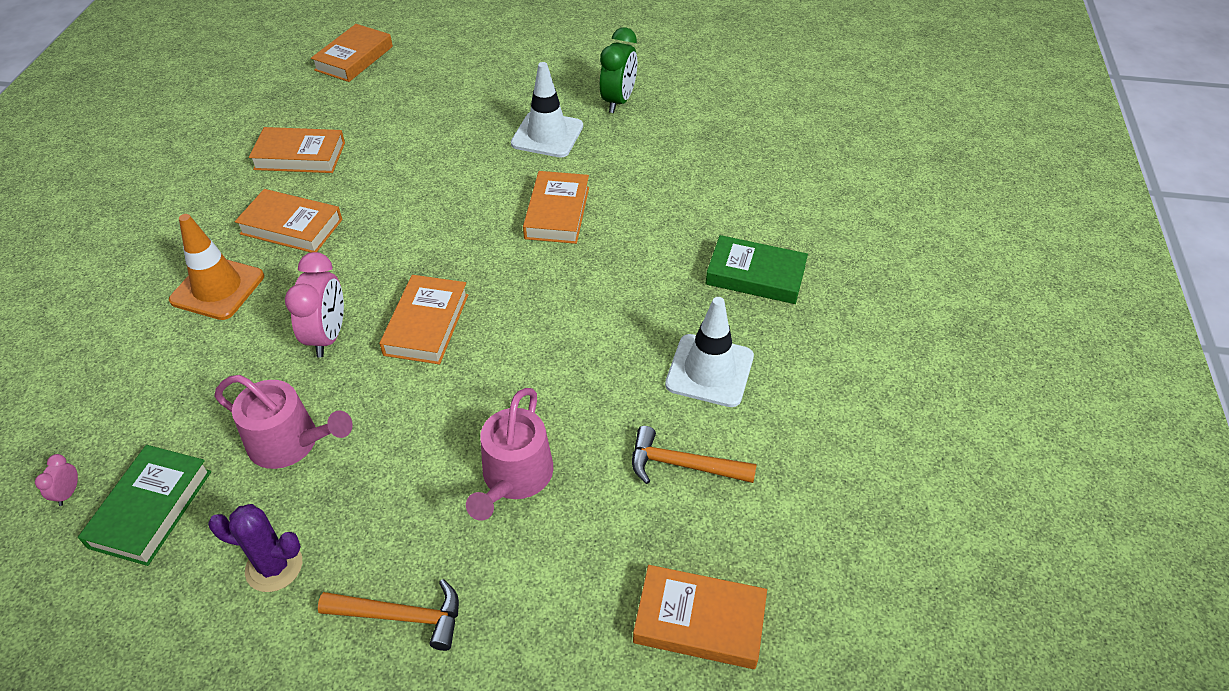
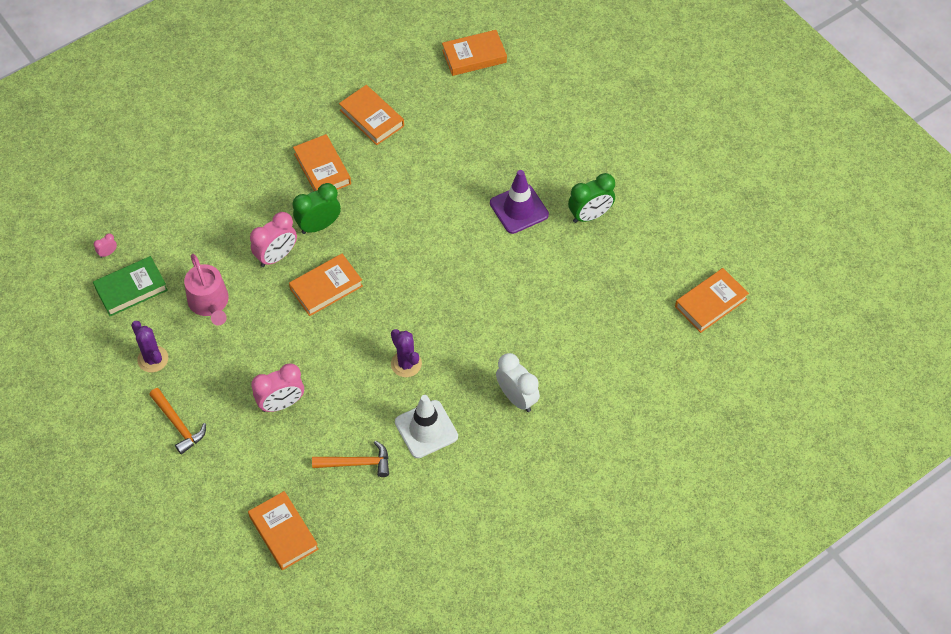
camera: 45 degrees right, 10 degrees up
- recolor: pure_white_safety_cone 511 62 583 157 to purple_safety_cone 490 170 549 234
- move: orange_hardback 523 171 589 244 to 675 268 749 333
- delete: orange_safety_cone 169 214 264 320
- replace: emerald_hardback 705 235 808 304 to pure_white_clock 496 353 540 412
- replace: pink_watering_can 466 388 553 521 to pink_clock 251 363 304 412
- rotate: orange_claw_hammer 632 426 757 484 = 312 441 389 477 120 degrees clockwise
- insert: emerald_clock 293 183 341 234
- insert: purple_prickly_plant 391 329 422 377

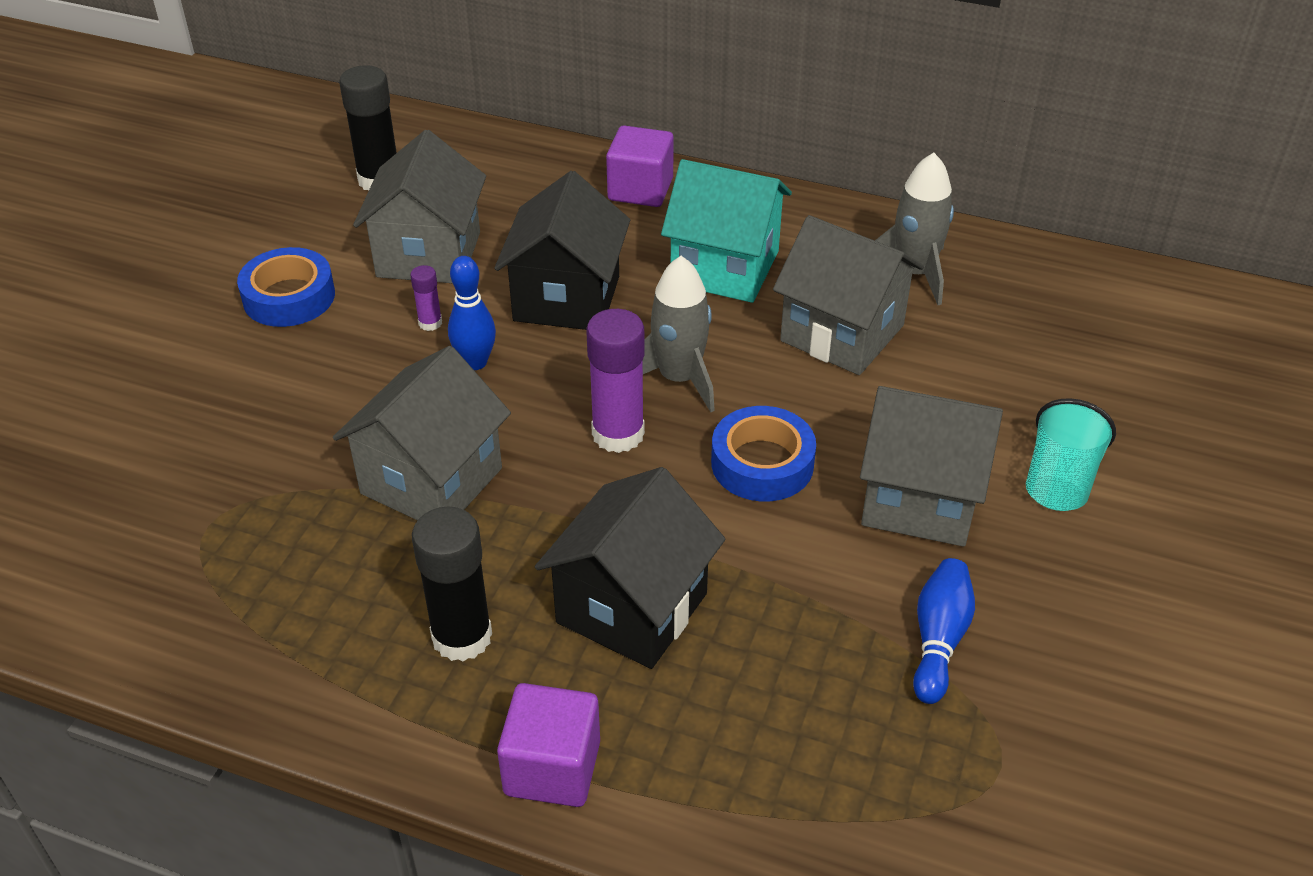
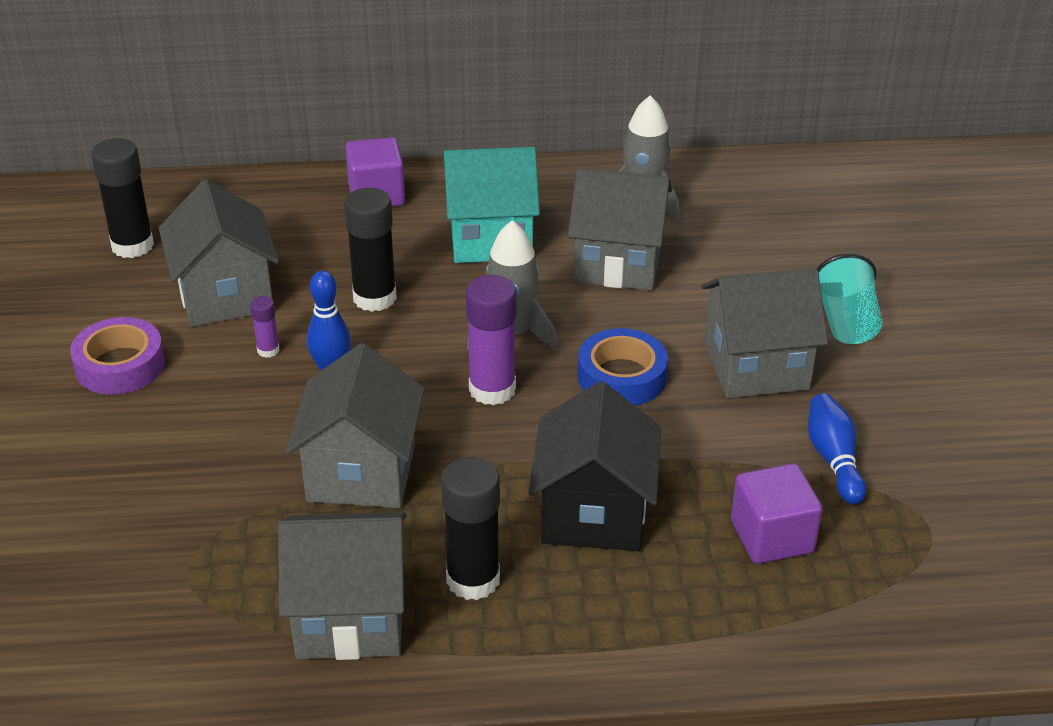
camera: 25 degrees left, 5 degrees down
- replace: black_house 494 171 630 330 to black_stick_of_glue 344 188 397 312
- recolor: cobalt_roll_of_tape 237 247 335 327 to purple_roll_of_tape 70 317 165 394
- move: purple_block 497 683 600 807 to 731 463 823 564
- insert: grey_house 278 512 406 660

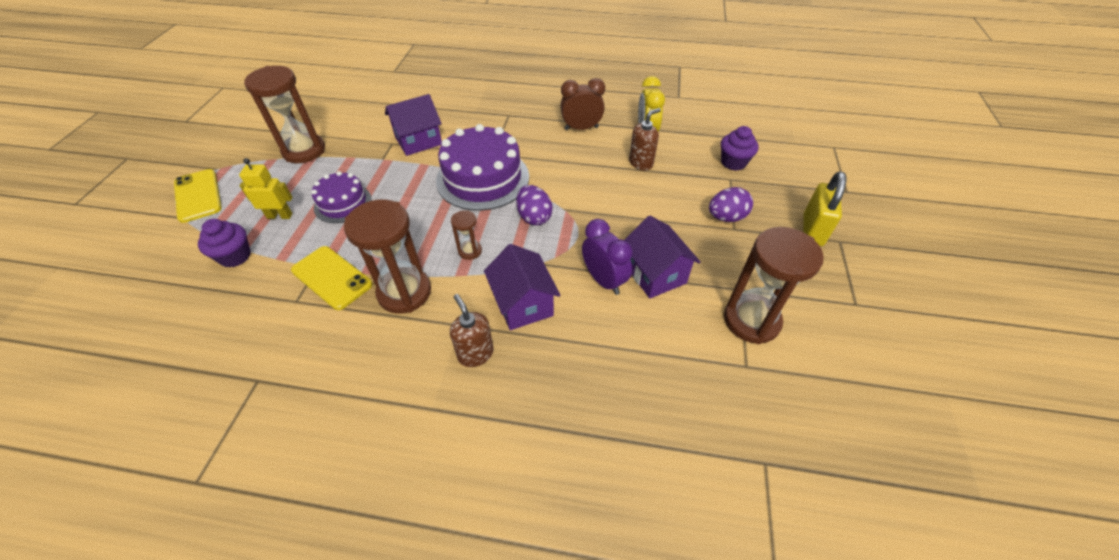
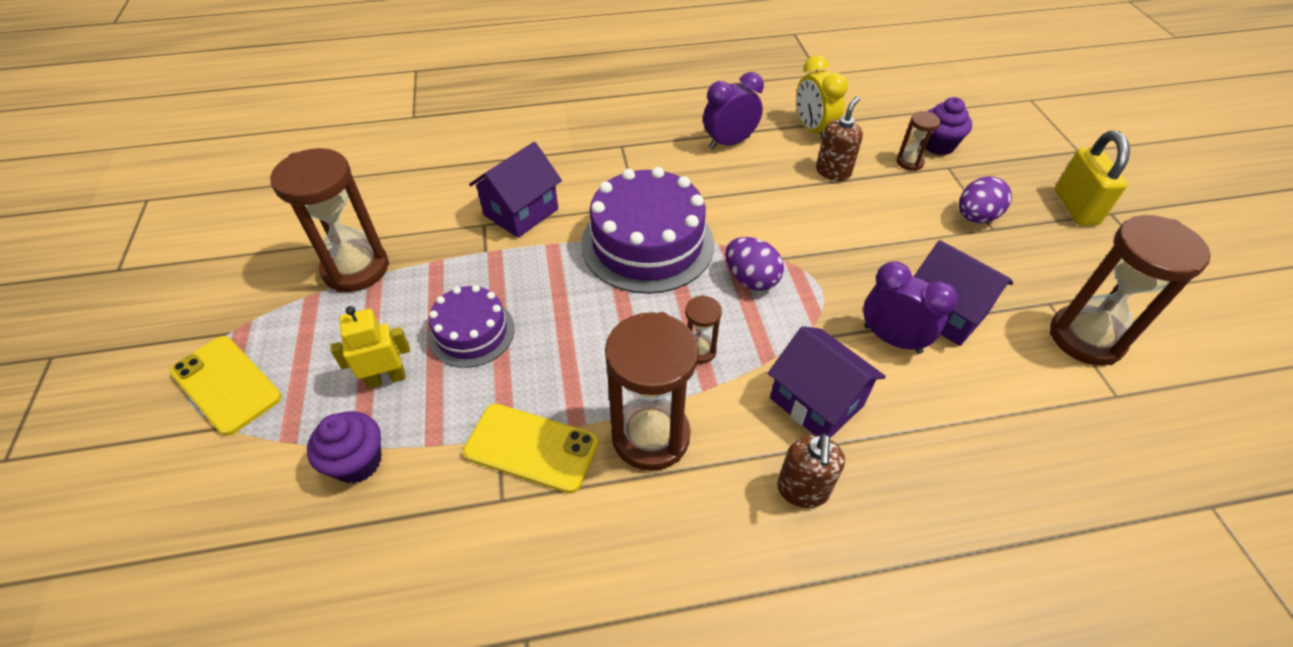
camera: 20 degrees left, 0 degrees up
- recolor: russet_clock 560 78 605 130 to purple_clock 703 72 764 150
- rotate: russet_soap_dispenser 450 294 494 367 = 777 433 845 508 120 degrees counterclockwise
- insert: russet_sand_timer 897 111 940 171

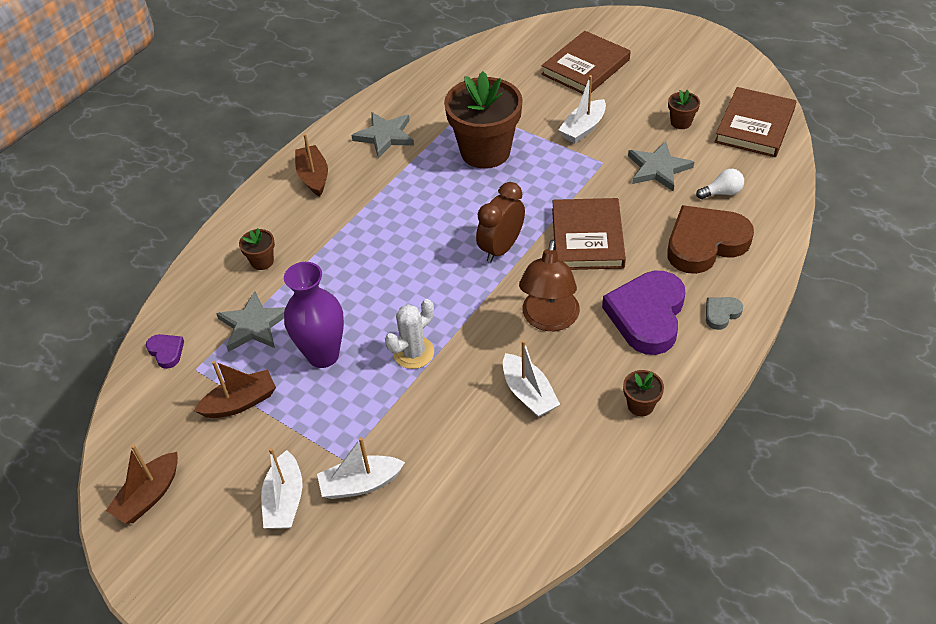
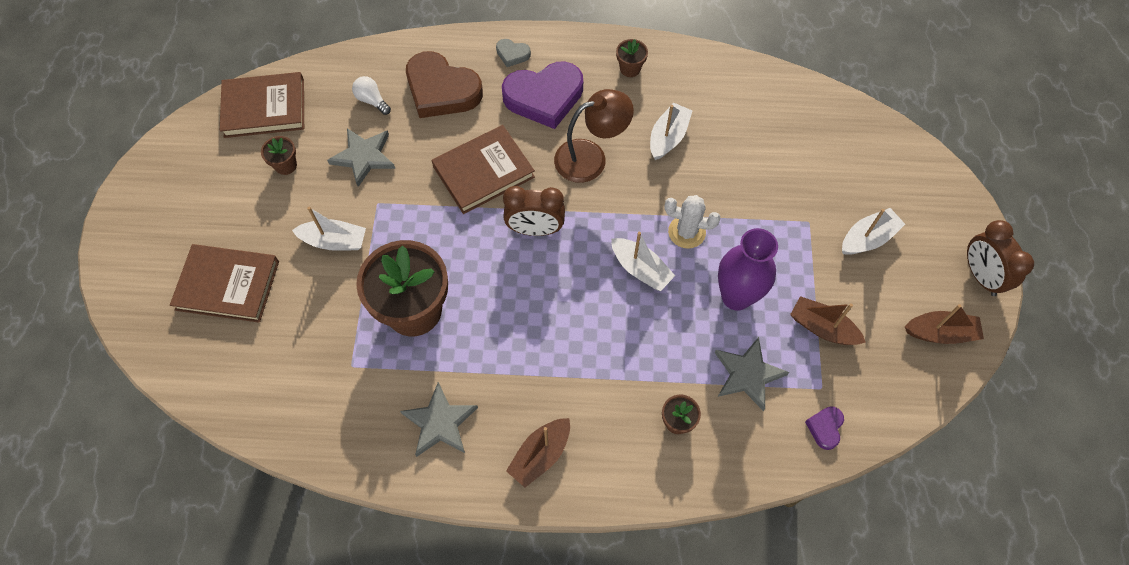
camera: 125 degrees left, 15 degrees up
- move: pure_white_sailboat 317 437 405 499 to 611 232 675 291
- insert: russet_clock 967 220 1034 296

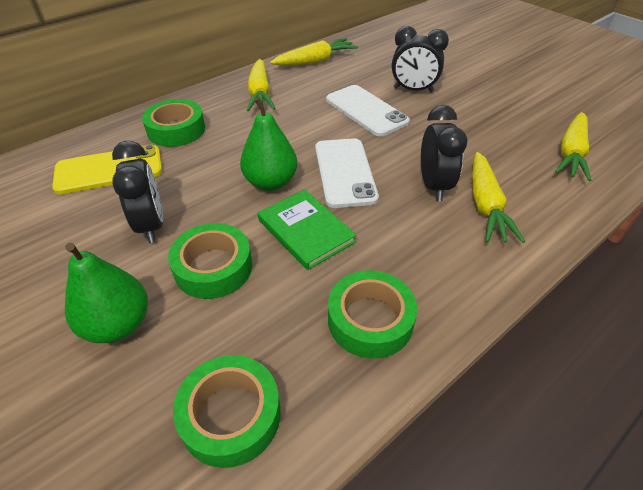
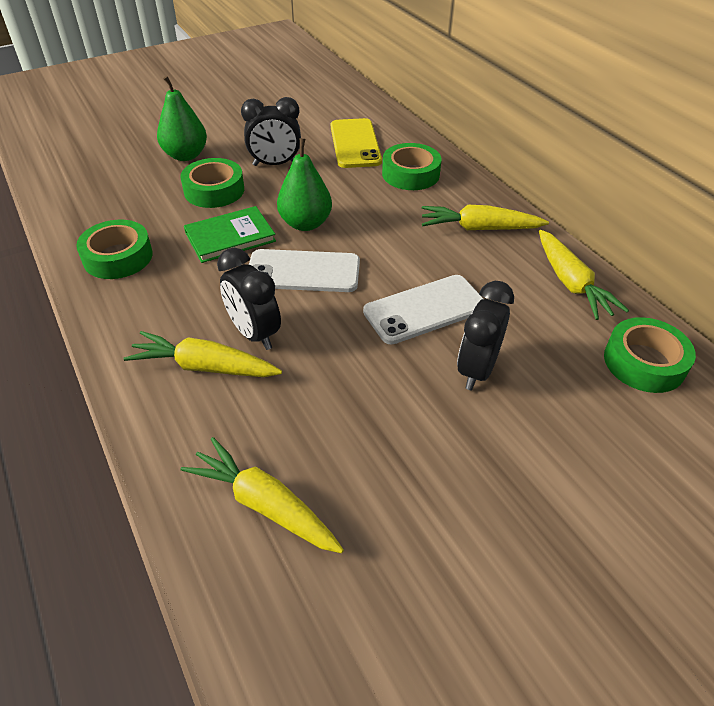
camera: 100 degrees right, 0 degrees up
- rotate: black_clock 421 105 468 201 = 217 248 281 350 45 degrees clockwise
- move: emerald_roll_of_tape 173 355 281 468 to 604 317 696 393

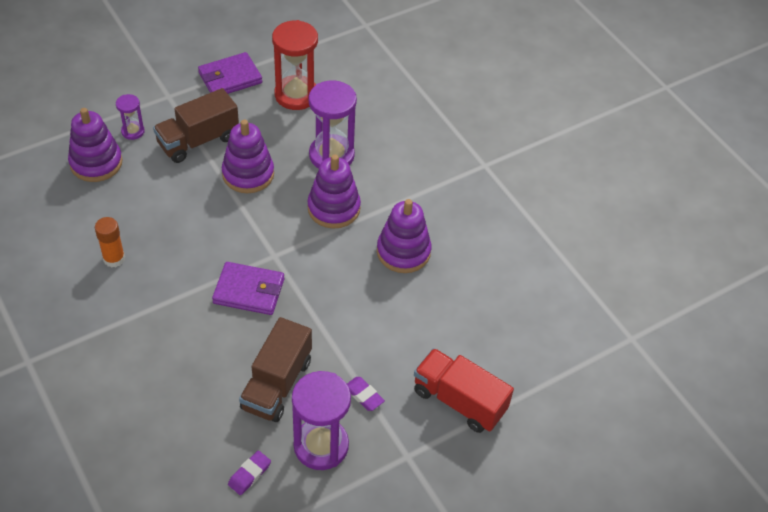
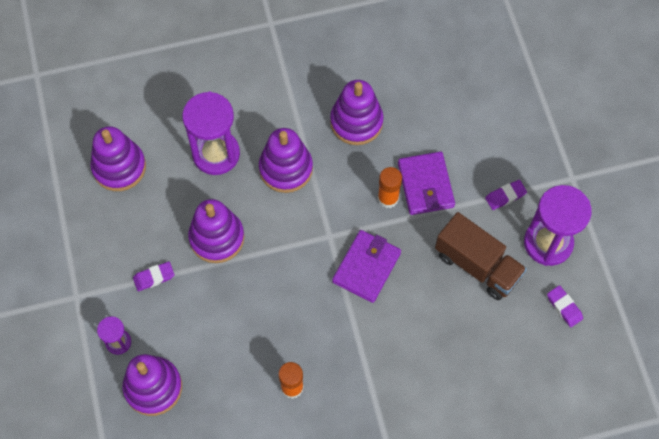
camera: 70 degrees left, 15 degrees up
- replace: red_sand_timer 272 20 318 110 to purple_stacking_rings 90 126 146 191
- move: purple_wallet 198 52 262 94 to 398 152 455 215
- replace: russet_lorry 153 88 239 163 to purple_gum_eraser 133 261 174 291
- delete: red_lorry 414 348 514 433
- insert: orange_stick_of_glue 378 167 402 208

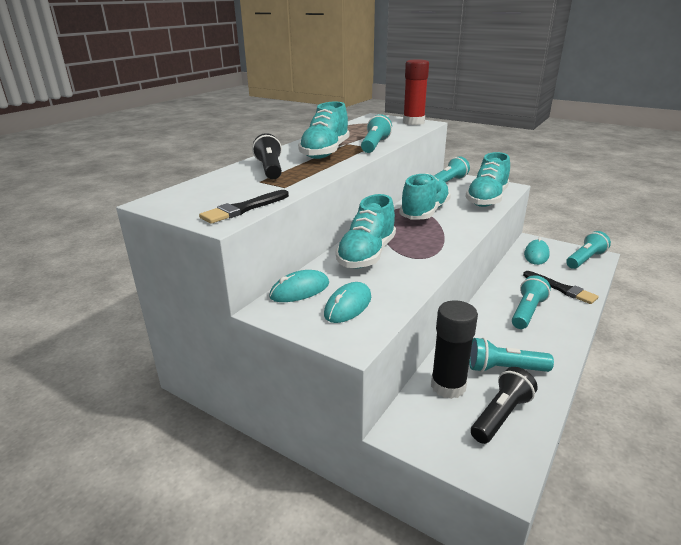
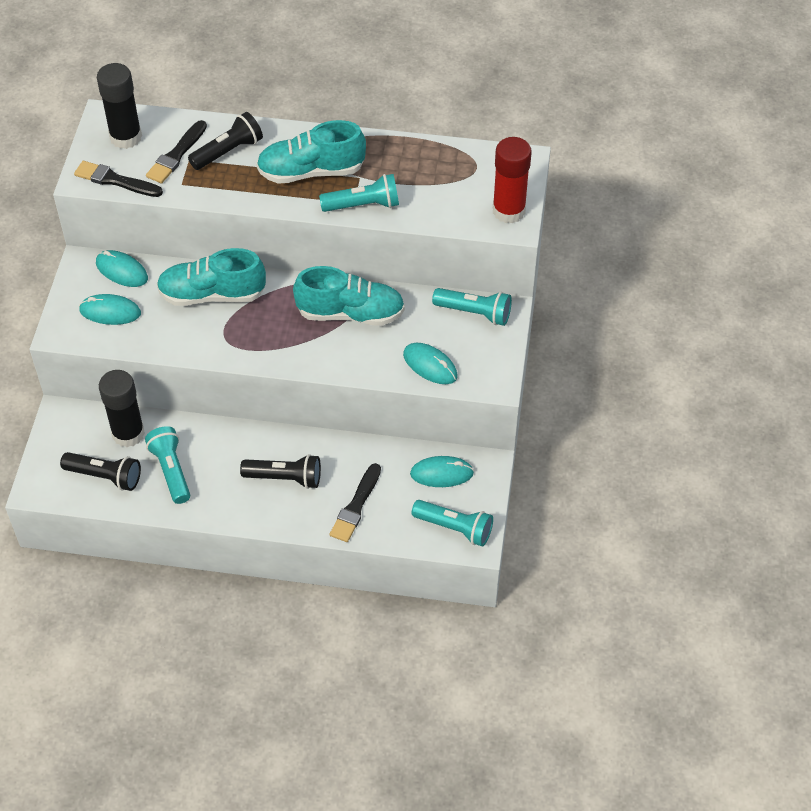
camera: 65 degrees right, 25 degrees up
- replace: teal_shoe 465 152 510 207 to teal_PC_mouse 403 343 457 384
- recolor: teal_torch 512 275 551 329 to black_torch 240 454 321 489
- insert: black_stick_of_glue 97 63 142 149
- insert: black_paint_brush 146 120 207 184

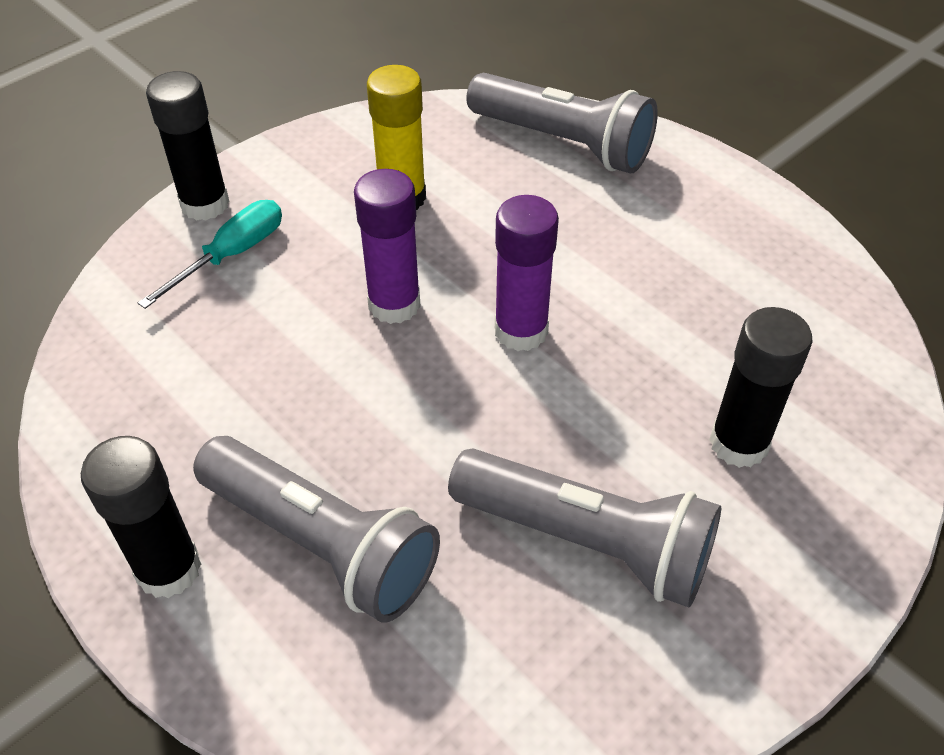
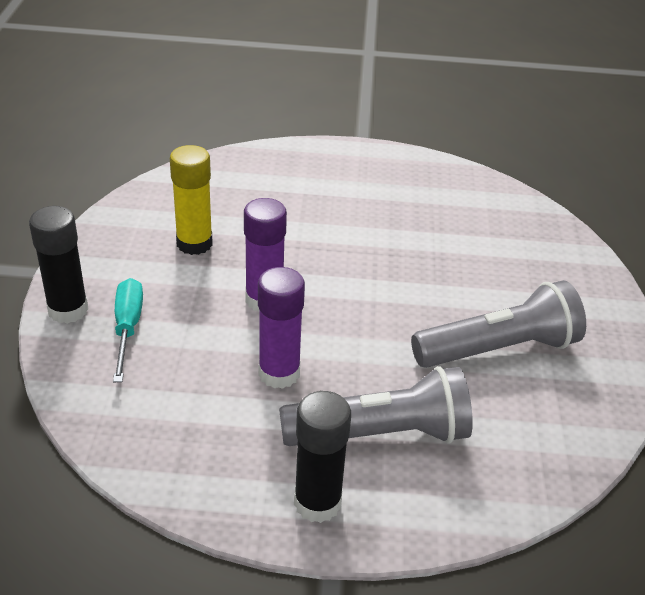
camera: 45 degrees left, 10 degrees down
- delete: grey_torch 466 73 658 173
- move: purple_stick_of_glue 495 195 559 351 to 258 267 305 389
- delete: black_stick_of_glue 709 307 812 468

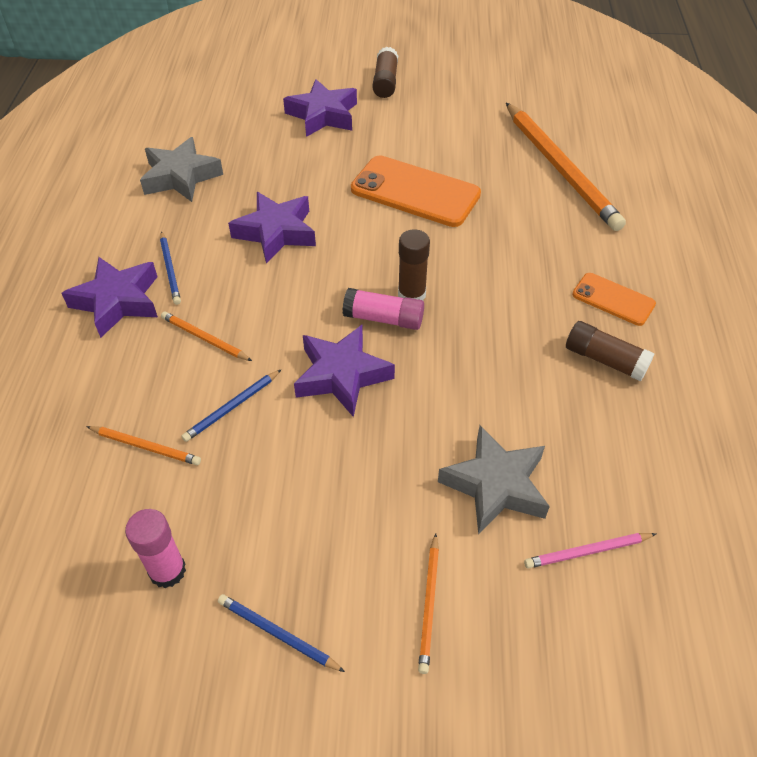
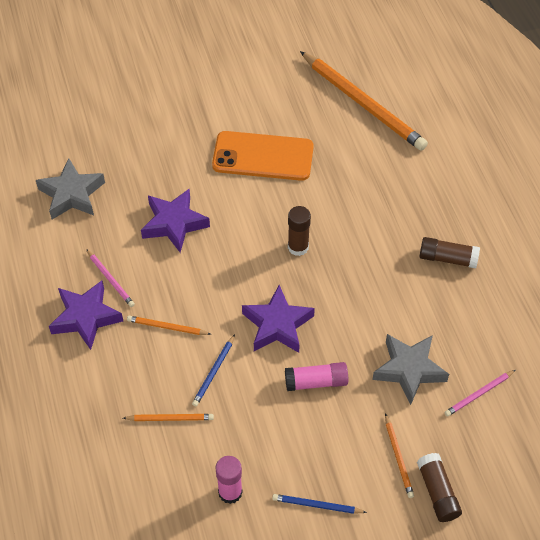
camera: 20 degrees left, 5 degrees up
- move: russet_stick_of_glue 372 47 398 98 to 417 453 462 522
- delete: purple_star_shape 283 79 357 137
- recolor: cobalt_pencil 160 231 181 305 to pink_pencil 86 249 135 307
- delete: orange_smartphone 572 273 656 326
- move: pink_stick_of_glue 342 288 424 330 to 285 362 348 391

